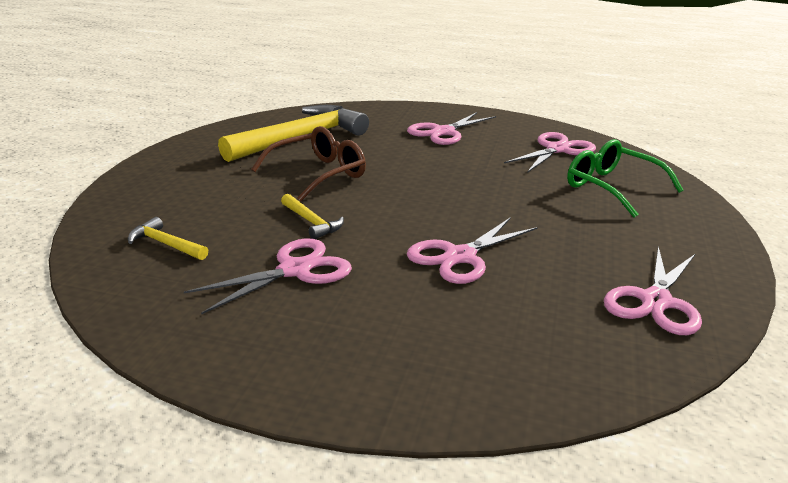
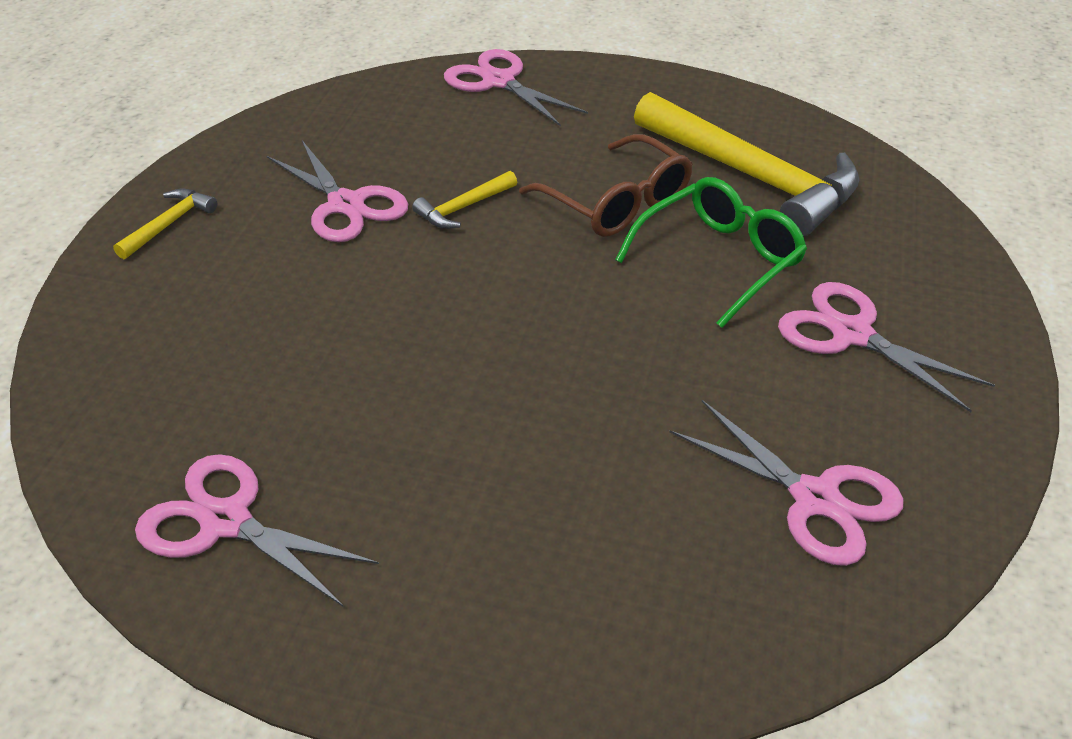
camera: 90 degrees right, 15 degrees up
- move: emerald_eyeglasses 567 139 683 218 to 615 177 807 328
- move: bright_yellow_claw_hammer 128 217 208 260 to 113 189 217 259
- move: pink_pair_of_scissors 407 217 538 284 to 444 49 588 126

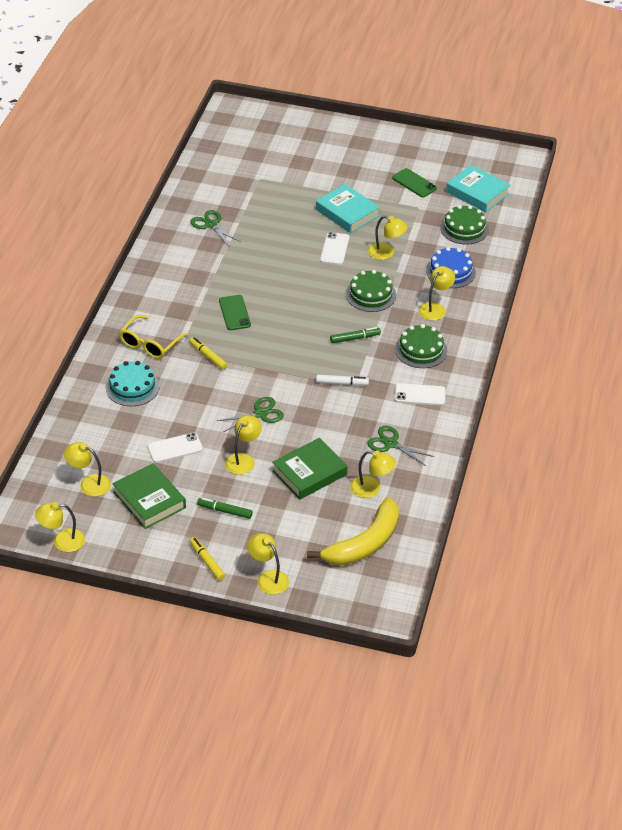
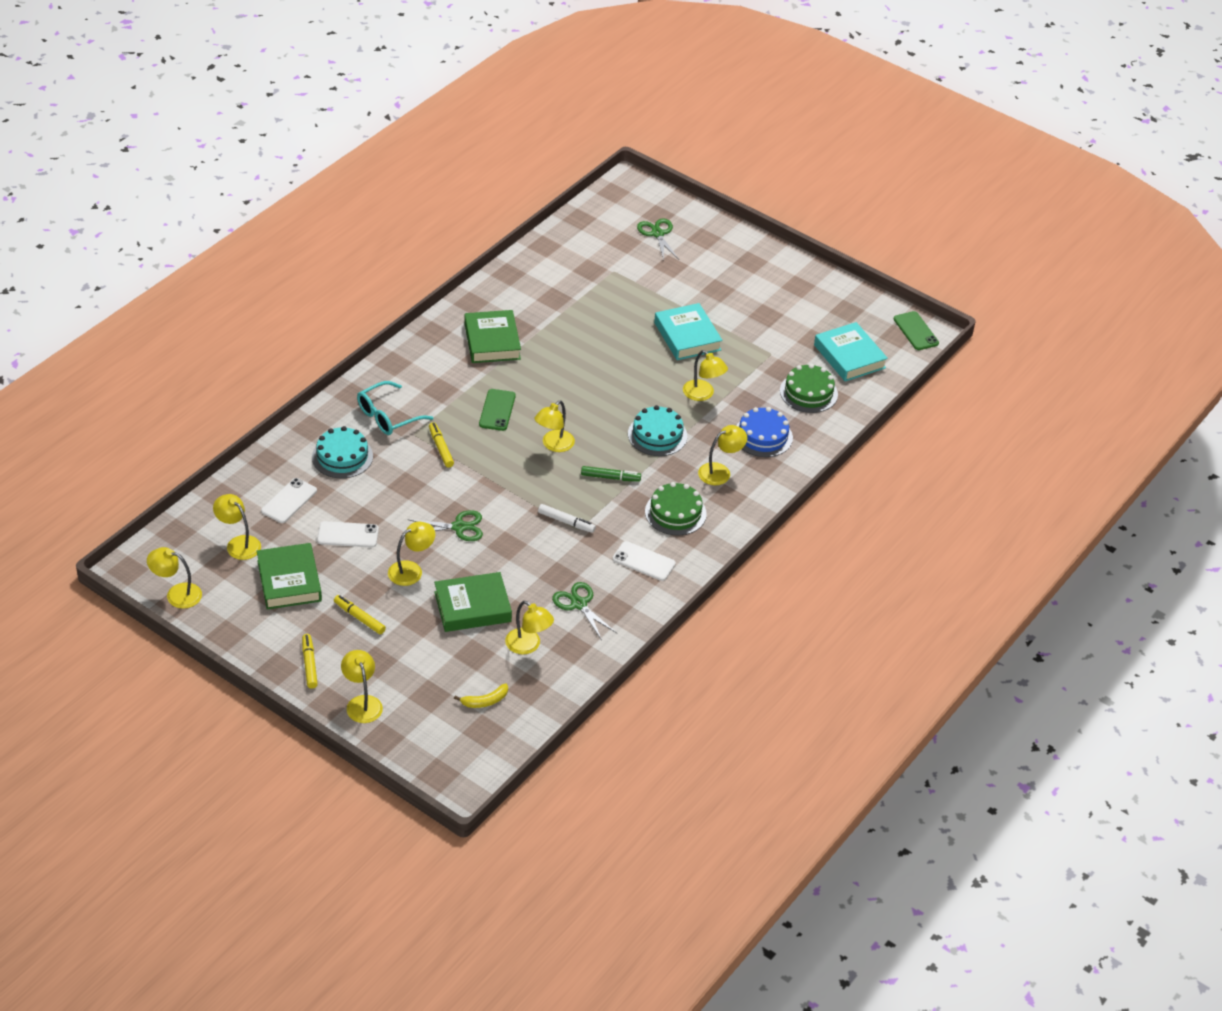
camera: 20 degrees right, 0 degrees up
- move: emerald_smartphone 392 168 437 197 to 894 311 939 350
- move: emerald_pair_of_scissors 190 210 241 246 to 637 218 679 261
- move: pure_white_smartphone 320 232 350 265 to 261 478 317 523
- recolor: emerald_cake 346 270 396 312 to teal_cake 628 405 687 456
- recolor: bright_yellow_eyeglasses 119 315 188 359 to teal_eyeglasses 357 381 433 435
- resize: bright_yellow_banana_fruit 307 497 399 565 = 454 683 508 708 x0.42
- recolor: emerald_marker_pen 197 498 252 519 to bright_yellow_marker_pen 334 595 386 634
- insert: emerald_hardback 464 310 521 363
- insert: bright_yellow_desk_lamp 534 400 575 452

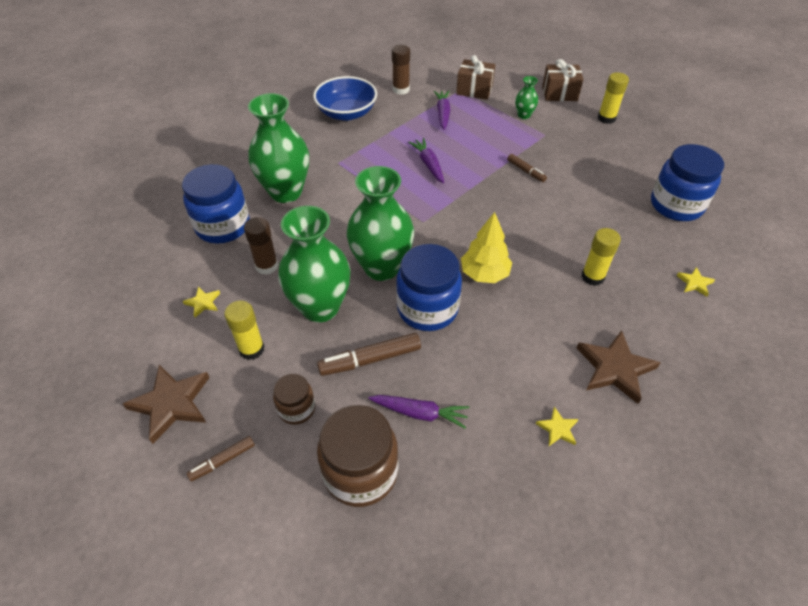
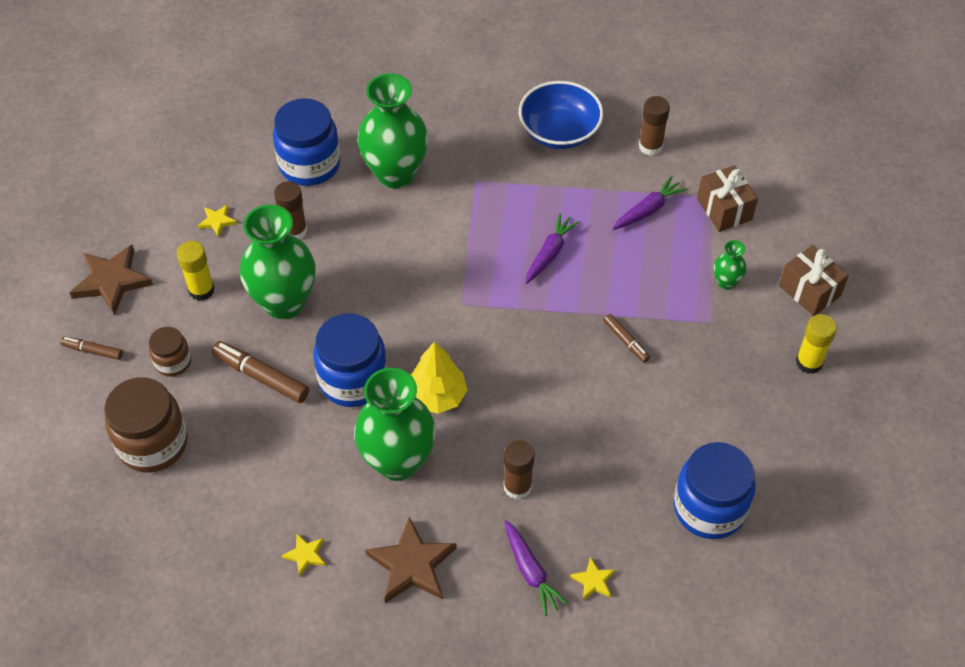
camera: 50 degrees right, 5 degrees up
- rotate: russet_marker_pen 507 154 547 182 = 603 314 650 363 45 degrees counterclockwise
- move: emerald_flower_vase 346 166 414 281 to 354 368 436 481
- recolor: bright_yellow_stick_of_glue 581 228 621 286 to russet_stick_of_glue 504 440 535 500
- move: purple_root_vegetable 368 395 469 429 to 504 520 569 616

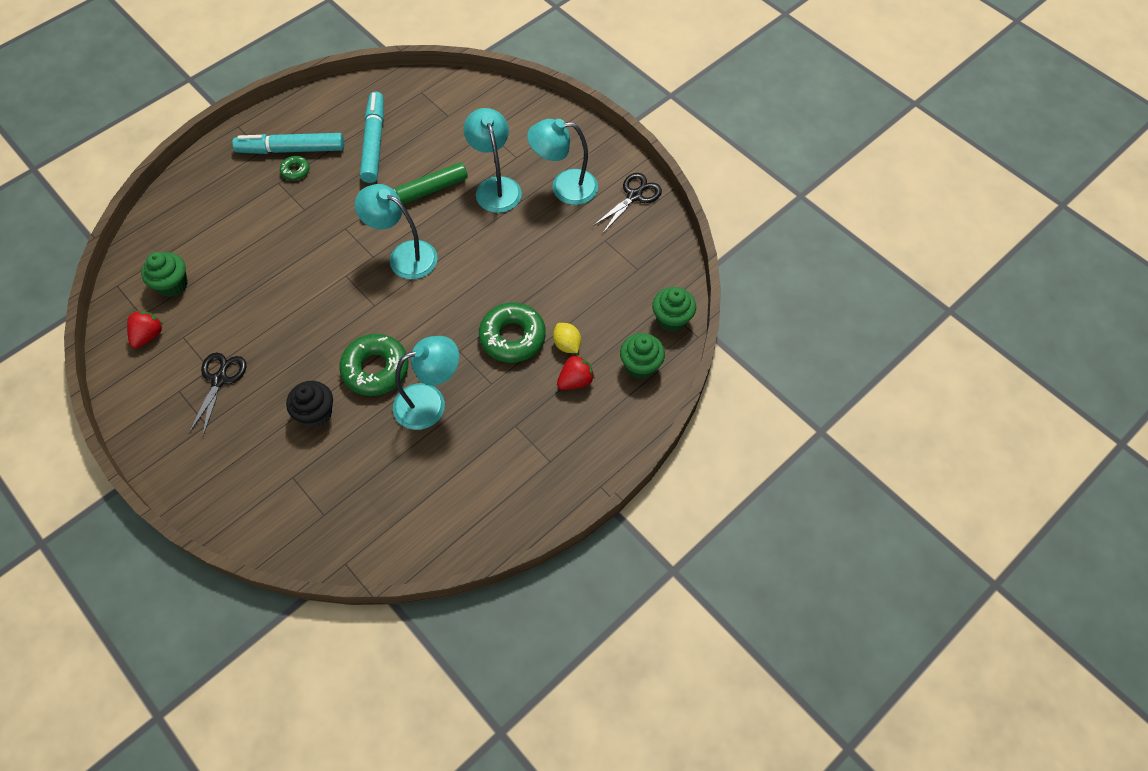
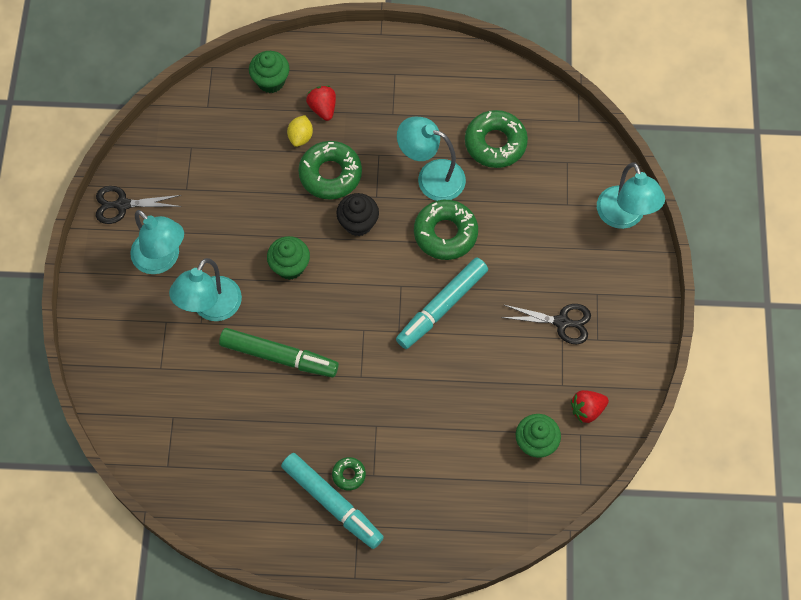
camera: 135 degrees left, 5 degrees up
- move: teal_marker_pen 360 91 384 183 to 396 258 488 349
- move: teal_desk_lamp 355 184 438 279 to 597 163 665 229
- move: emerald_muffin 652 287 696 332 to 267 236 310 280
- rotate: black_pair_of_scissors 189 353 246 436 = 501 304 591 344 135 degrees counterclockwise
- rotate: red_strawberry 557 354 594 390 = 306 86 336 121 60 degrees clockwise
- move: black_muffin 286 381 333 428 to 336 193 379 236
- insert: emerald_glazed_donut 465 110 528 168

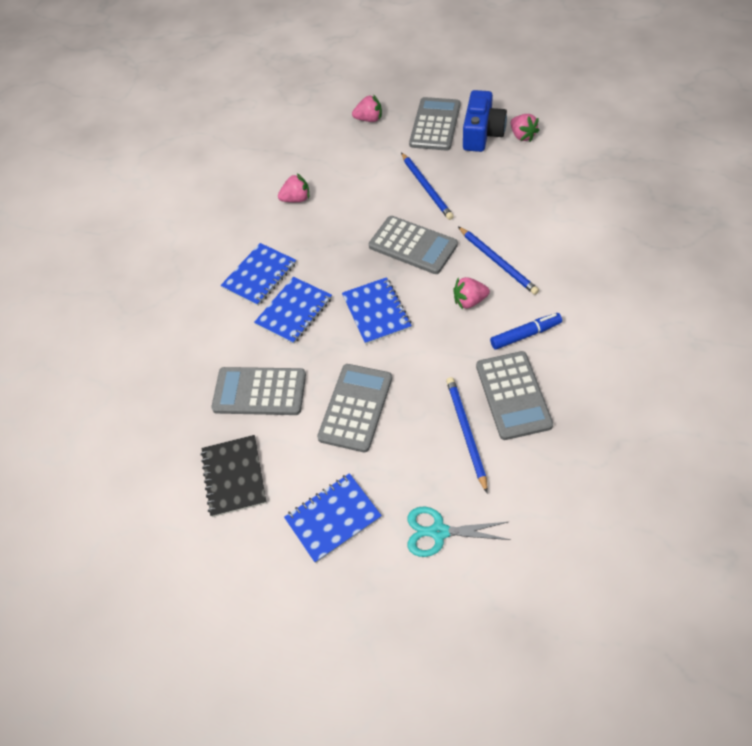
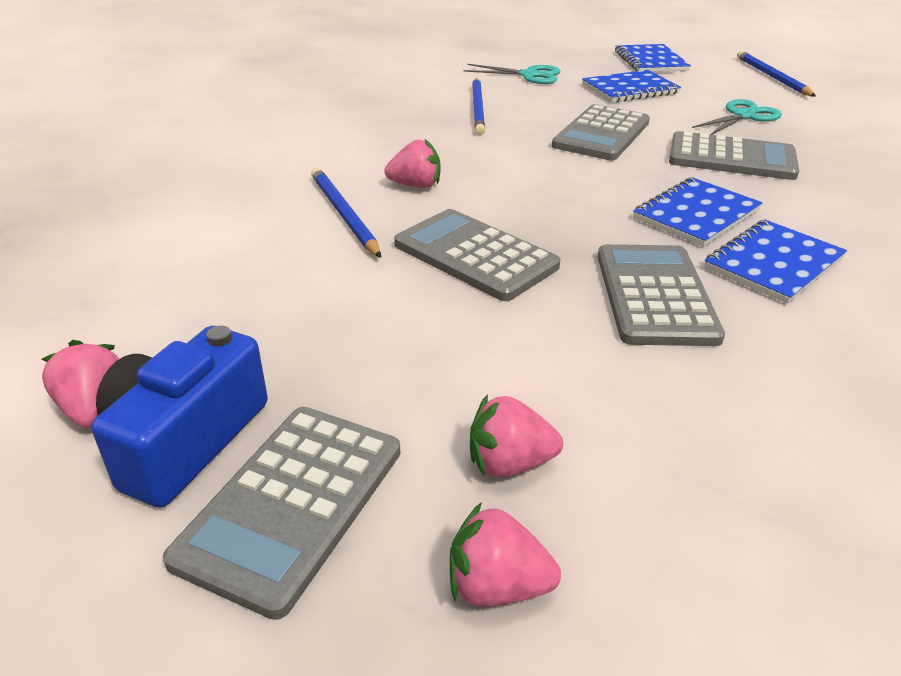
camera: 175 degrees left, 20 degrees down
- move: cobalt_pencil 401 152 454 220 to 737 51 816 97
- move: pink_strawberry 278 173 309 202 to 470 394 563 477
- move: cobalt_exercise_book 342 277 412 345 to 615 44 691 72
- delete: cobalt_marker_pen 490 313 562 350
- move: grey_adding_machine 476 351 553 440 to 598 244 725 346
- replace: black_exercise_book 201 435 267 517 to teal_pair_of_scissors 692 99 782 135

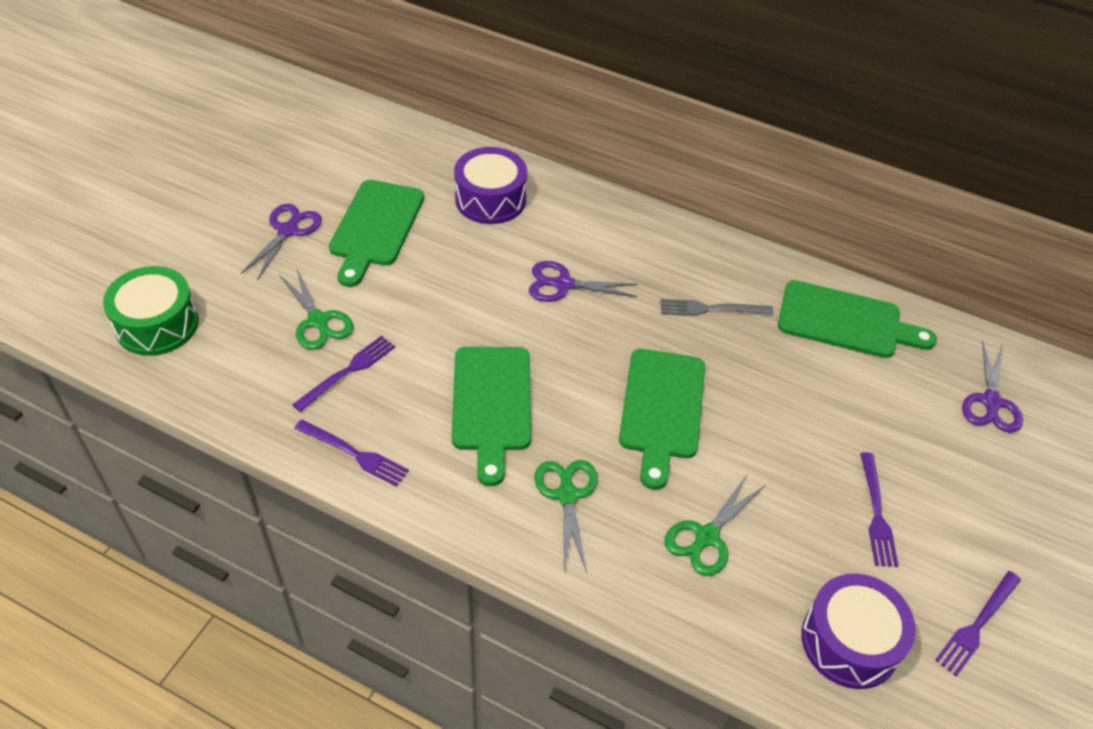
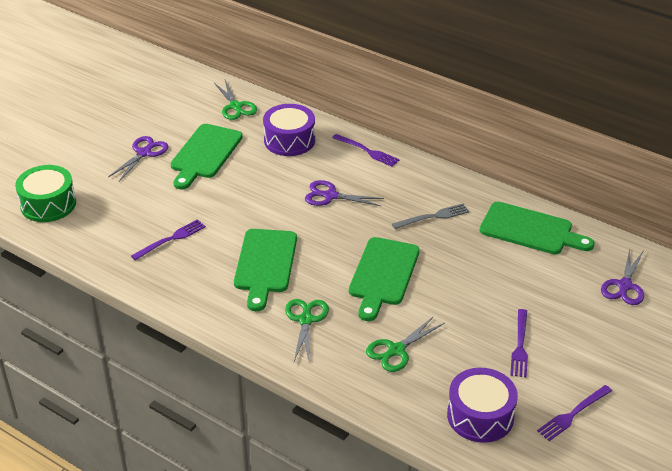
camera: 10 degrees right, 10 degrees down
- move: emerald_pair_of_scissors 279 267 353 350 to 214 80 257 120
- rotate: grey_table_fork 660 299 773 316 = 392 204 469 229 150 degrees clockwise
- move: purple_table_fork 294 419 409 487 to 332 134 399 167

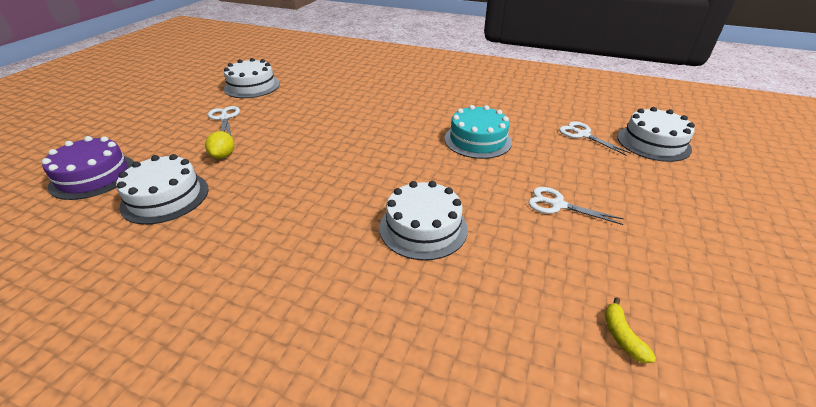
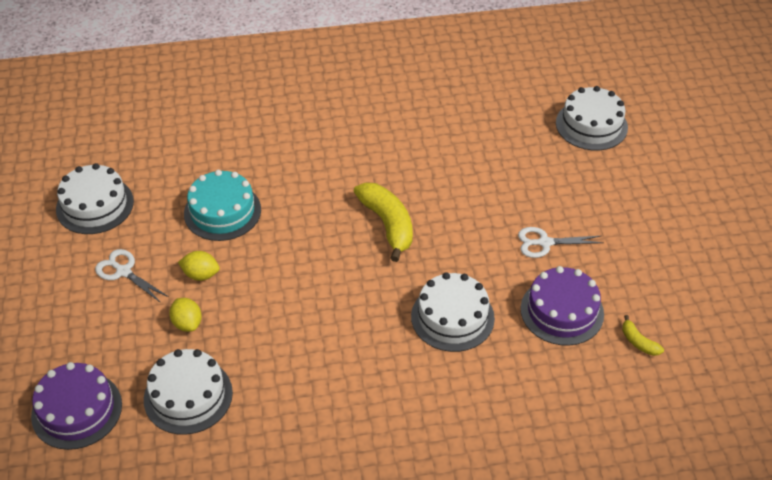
camera: 30 degrees left, 10 degrees up
- move: teal_cake 444 105 512 159 to 184 170 261 241
- delete: pure_white_pair_of_scissors 559 121 631 155
- insert: bright_yellow_banana_fruit 354 182 413 262
- insert: bright_yellow_lemon 178 251 219 281
- insert: purple_cake 521 266 604 346

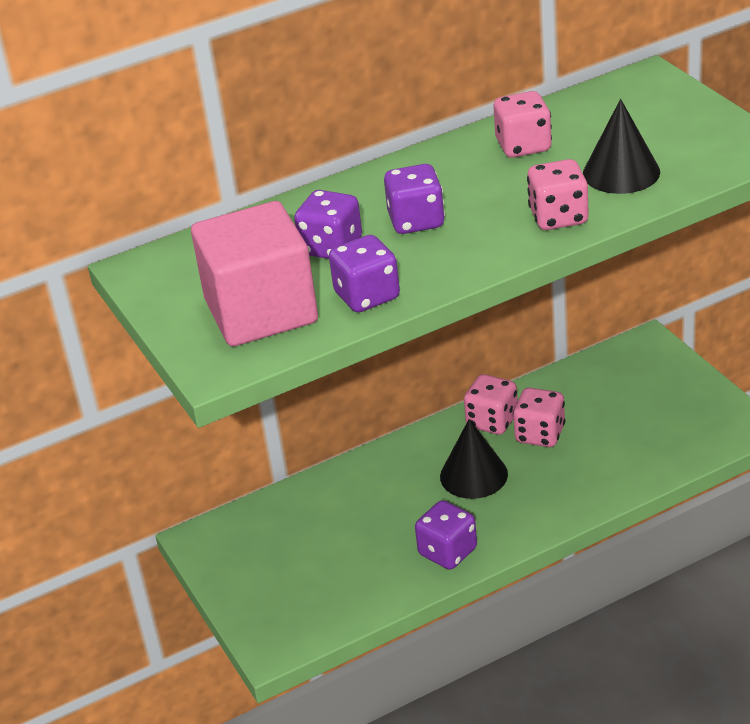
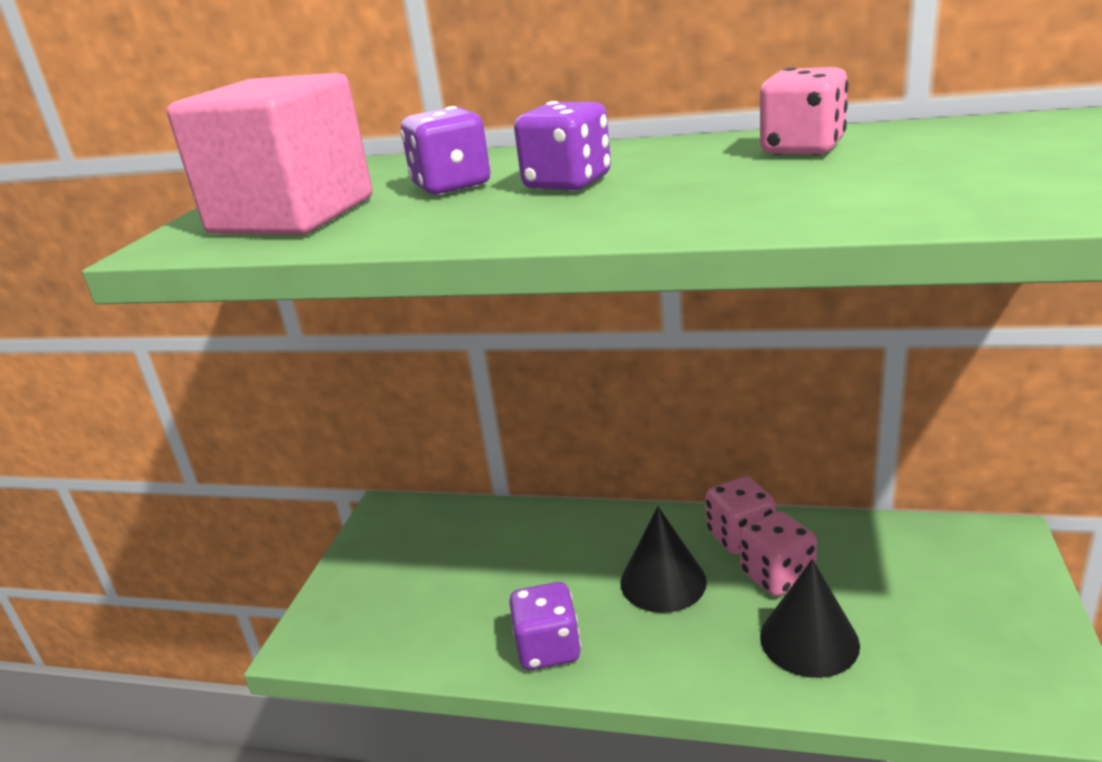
camera: 40 degrees right, 10 degrees down
- move: black_cone_shape 583 99 660 194 to 760 559 860 678
- delete: pink_dice 527 159 589 230
- delete: purple_dice 329 235 400 312

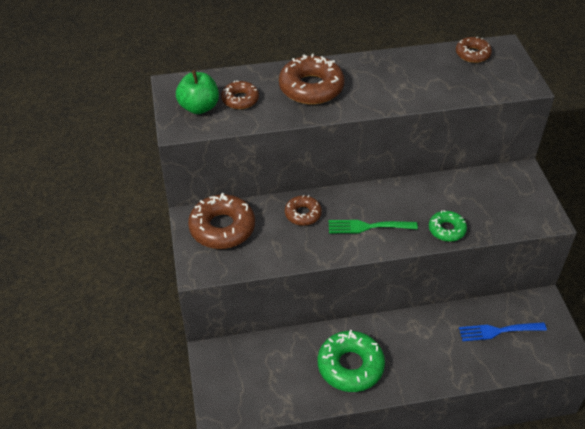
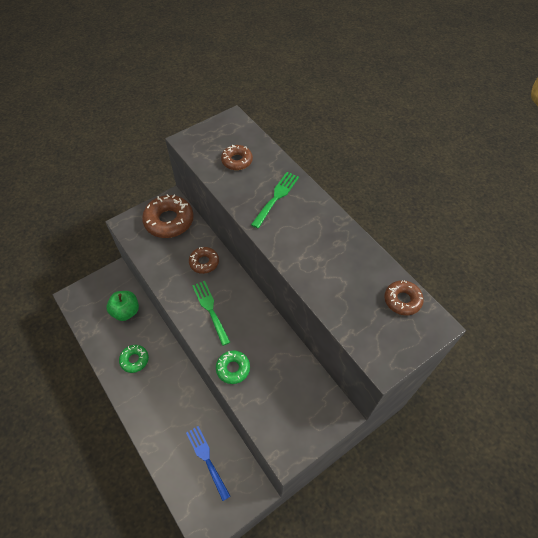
camera: 65 degrees right, 10 degrees up
- replace: russet_glazed_donut 279 54 345 104 to emerald_table_fork 251 172 299 229
- move: emerald_apple_fruit 176 70 219 114 to 106 291 139 321
- resize: emerald_glazed_donut 318 330 385 392 = 119 345 149 373 x0.57

